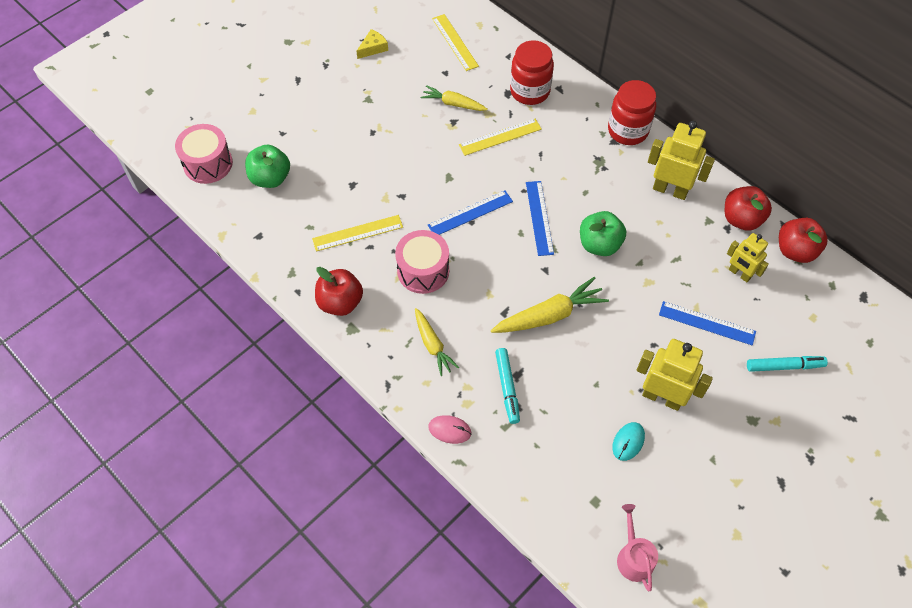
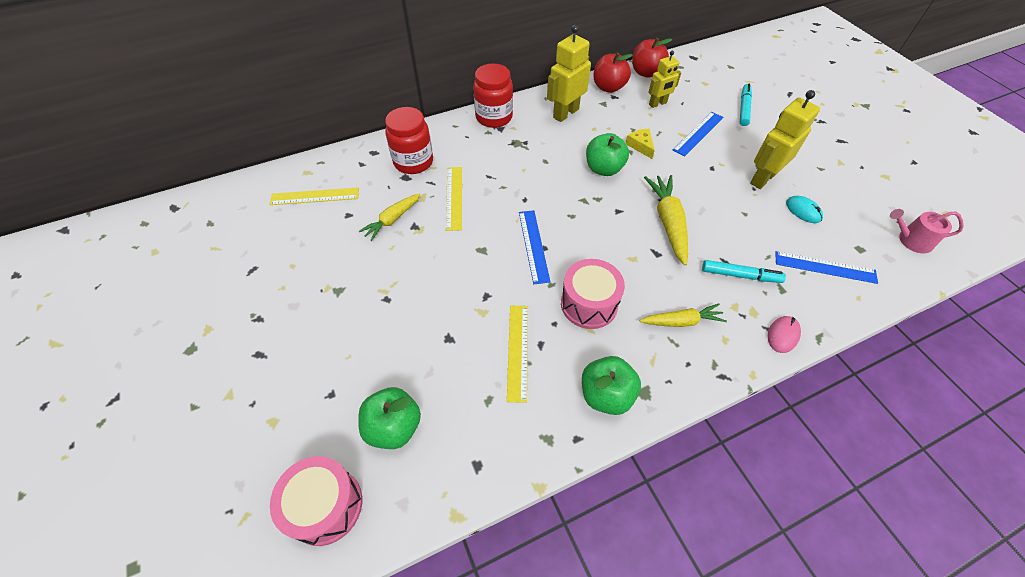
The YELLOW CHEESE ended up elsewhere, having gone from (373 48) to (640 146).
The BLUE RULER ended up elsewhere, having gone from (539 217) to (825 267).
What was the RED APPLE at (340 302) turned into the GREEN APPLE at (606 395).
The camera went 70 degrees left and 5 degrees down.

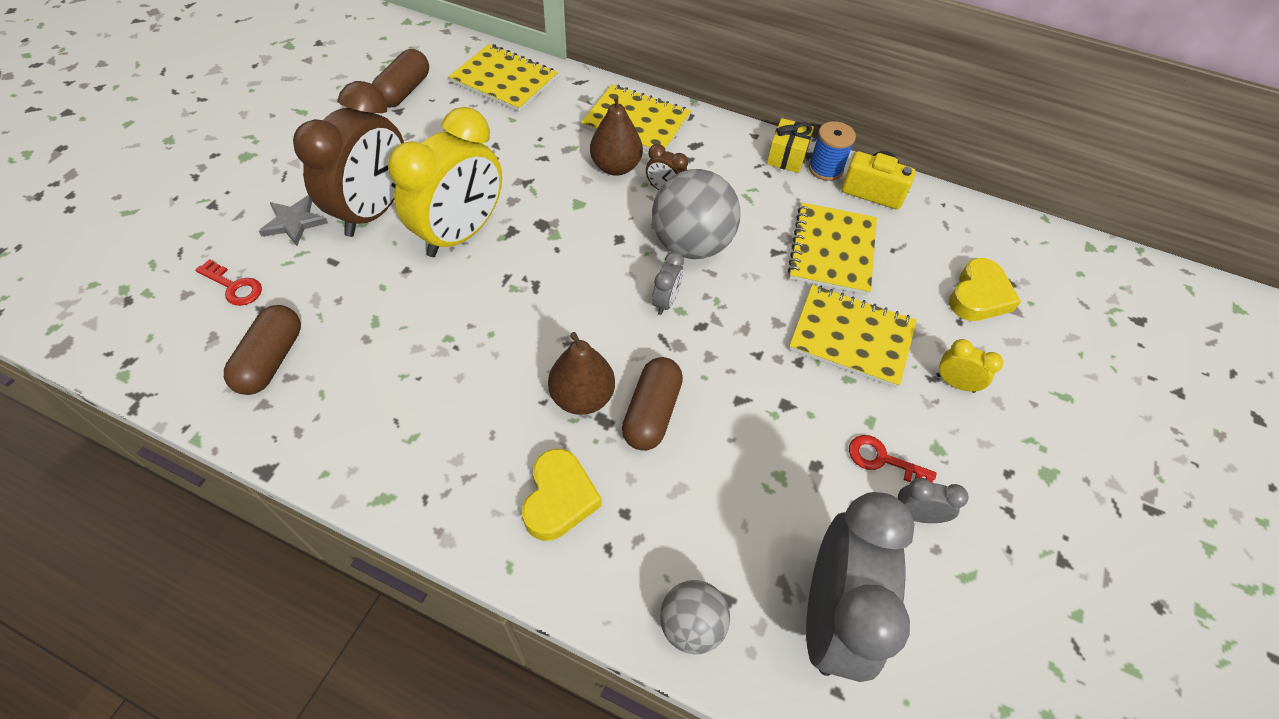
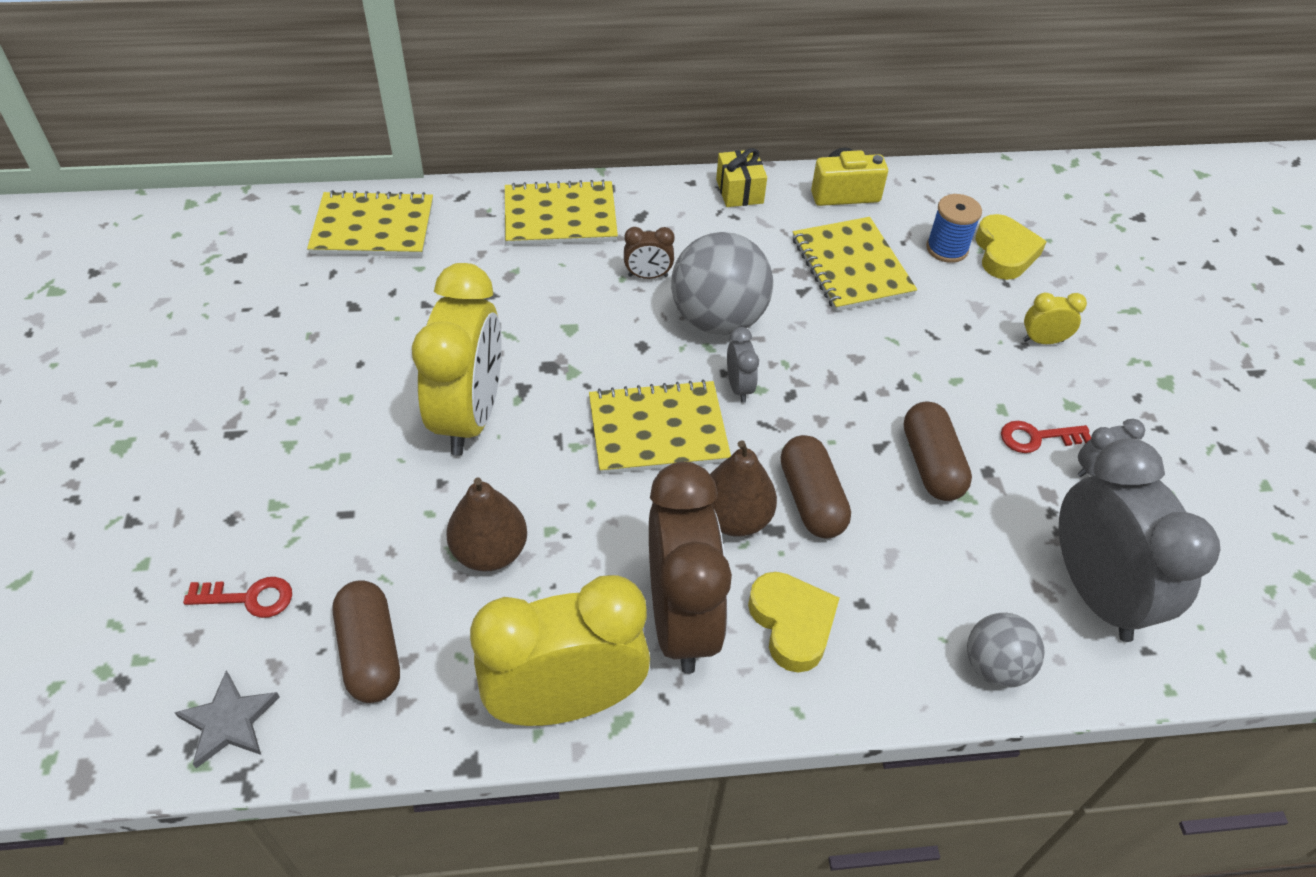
The second view gained the YELLOW CLOCK at (565 702).
The GREY STAR ended up elsewhere, having gone from (294 222) to (229 721).
The BROWN CLOCK ended up elsewhere, having gone from (374 211) to (681 620).
The BROWN CAPSULE ended up elsewhere, having gone from (404 91) to (931 464).
The BROWN PEAR ended up elsewhere, having gone from (616 167) to (490 552).
The YELLOW NOTEBOOK ended up elsewhere, having gone from (851 337) to (658 430).
The BLUE SPOOL ended up elsewhere, having gone from (825 169) to (947 249).
The camera went 30 degrees left and 5 degrees down.

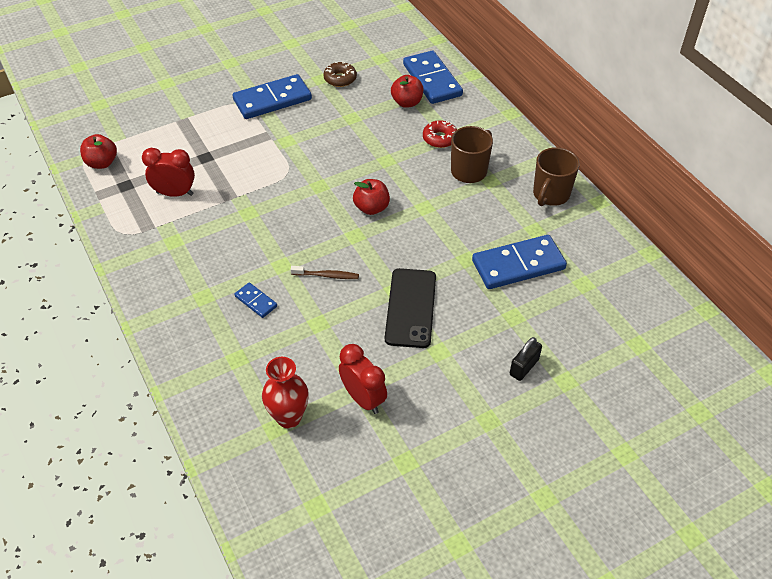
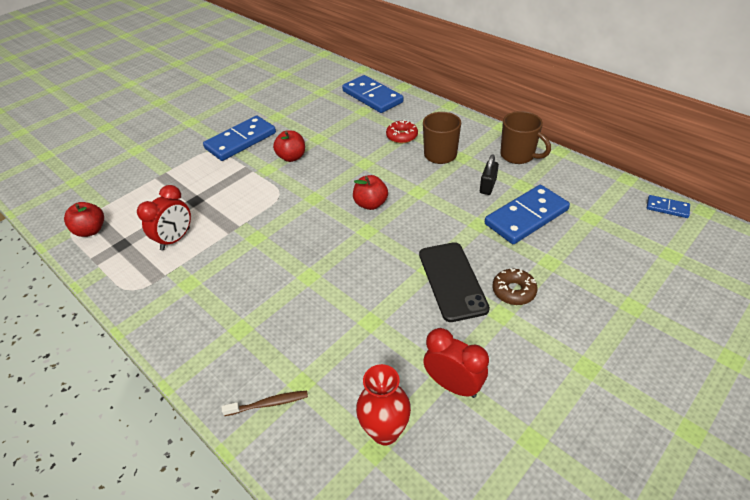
The BLUE DOMINO ended up elsewhere, having gone from (256 301) to (667 208).
The BROWN TOOTHBRUSH ended up elsewhere, having gone from (327 275) to (269 404).
The BROWN DONUT ended up elsewhere, having gone from (340 79) to (513 291).
The RED APPLE ended up elsewhere, having gone from (407 102) to (292 157).
The BLACK PADLOCK ended up elsewhere, having gone from (524 367) to (487 186).
The RED CLOCK at (175 193) ended up facing another way, 135 degrees clockwise from before.
The BROWN MUG at (550 195) ended up facing another way, 60 degrees counterclockwise from before.
The camera went 15 degrees left and 5 degrees down.

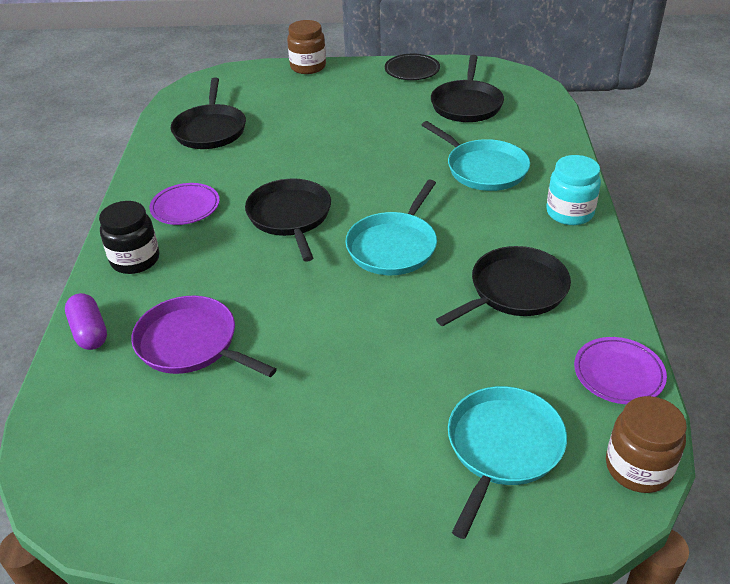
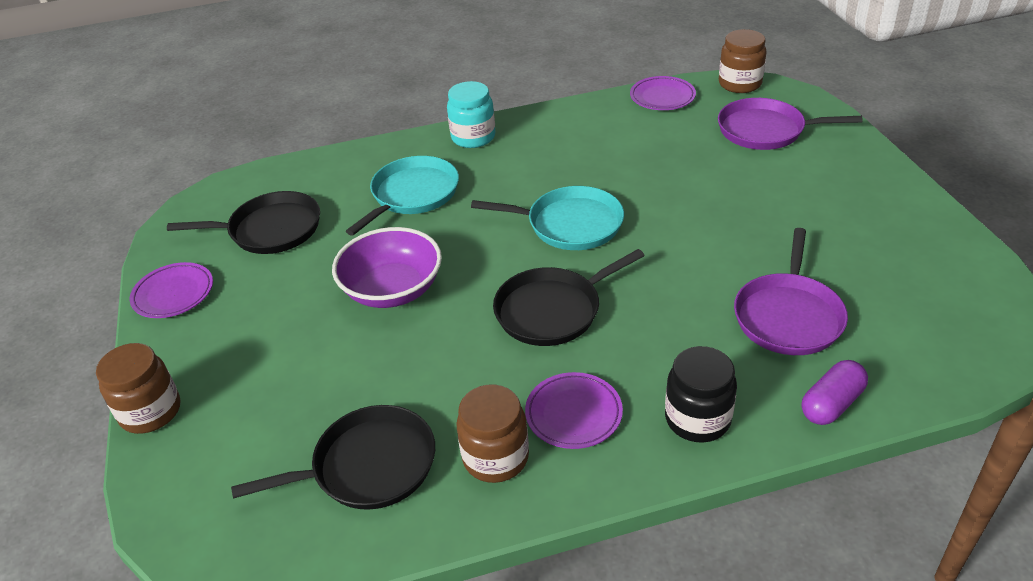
The second view lost the BLACK PAN at (514 290).
The second view gained the PURPLE BOWL at (392 289).
The second view gained the BROWN JAR at (495 457).
What was the BLACK PLATE at (412 70) turned into the PURPLE PLATE at (173 294).
What was the TURQUOISE PAN at (502 448) turned into the PURPLE PAN at (765 130).
The camera went 105 degrees left and 0 degrees up.

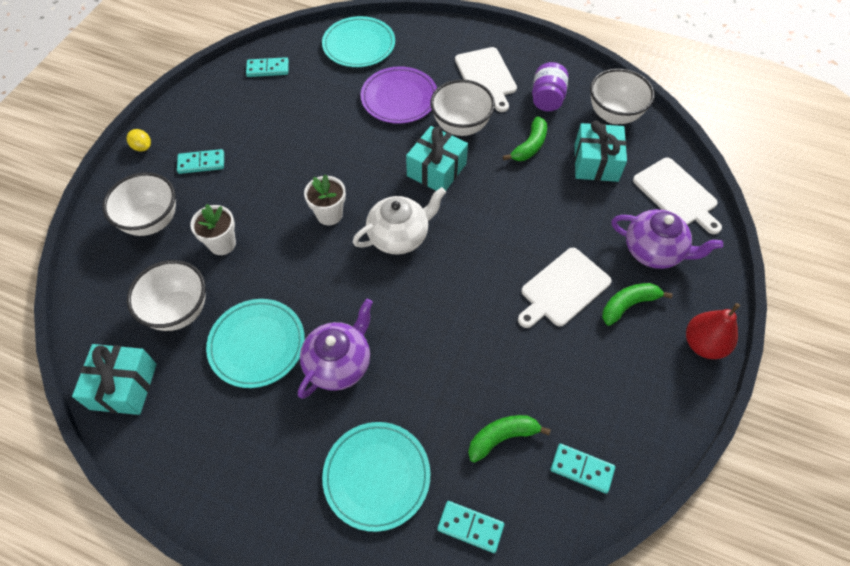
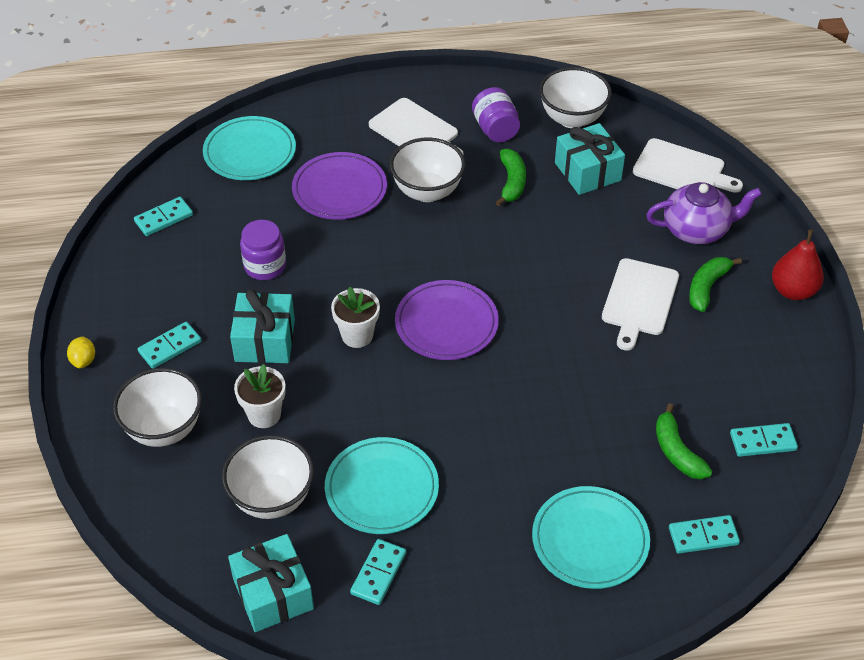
The second view lost the PURPLE TEAPOT at (339 363).
The second view gained the PURPLE JAR at (265 266).
The second view gained the TURQUOISE DOMINO at (378 573).
The TURQUOISE GIFT ended up elsewhere, having gone from (436 170) to (265 340).
Where the WHITE TEAPOT stood at (399 236), the PURPLE PLATE came to stand at (446 323).
The YELLOW LEMON at (142 147) ended up facing another way, 75 degrees clockwise from before.
The GREEN BANANA at (502 437) ended up facing another way, 60 degrees counterclockwise from before.
The camera went 30 degrees left and 10 degrees down.

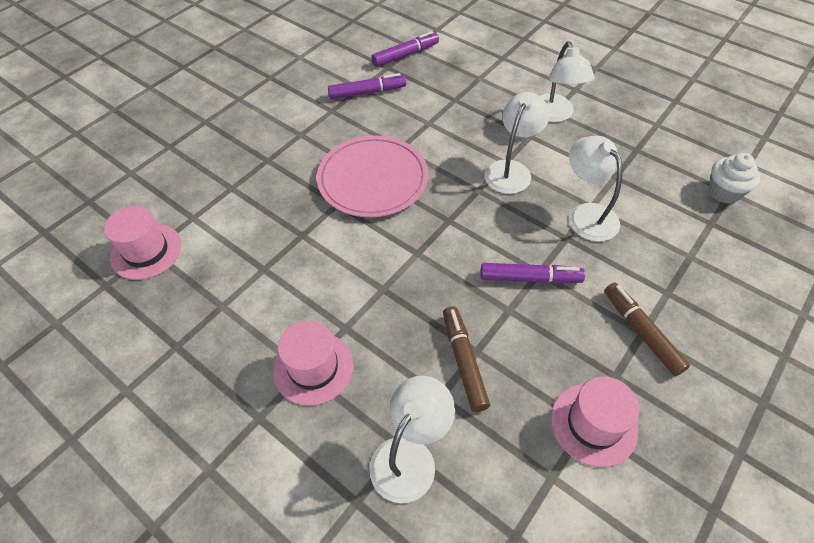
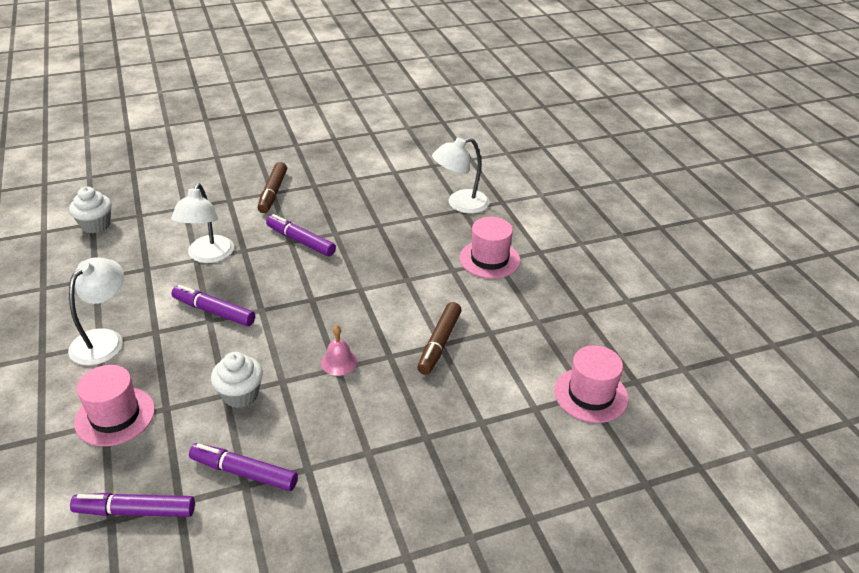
The second view gained the WHITE CUPCAKE at (240 394).
The BROWN MARKER ended up elsewhere, having gone from (464 361) to (439 343).
The PINK HAT ended up elsewhere, having gone from (593 424) to (115 416).
Where the PINK PLATE stood at (373 179), the PINK BELL came to stand at (339 362).
Where the WHITE LAMP stood at (511 170), the PURPLE MARKER came to stand at (214 311).
The camera went 150 degrees left and 15 degrees down.

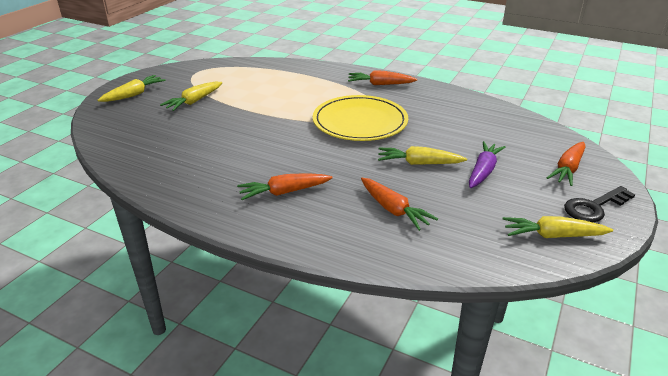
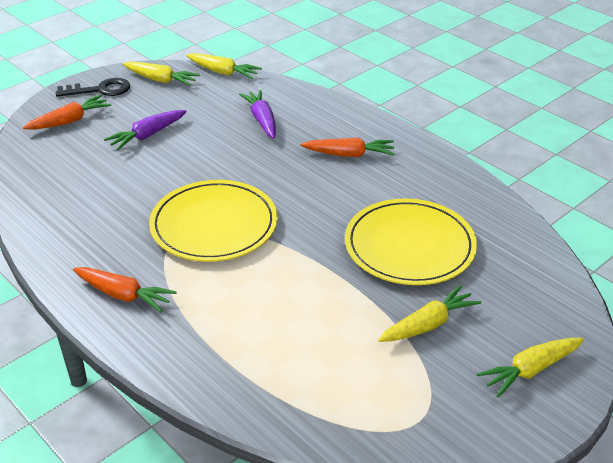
The second view gained the YELLOW PLATE at (409 246).
The YELLOW CARROT ended up elsewhere, having gone from (419 163) to (223 72).
What was the ORANGE CARROT at (393 210) turned into the PURPLE CARROT at (262 120).
The camera went 160 degrees left and 5 degrees up.

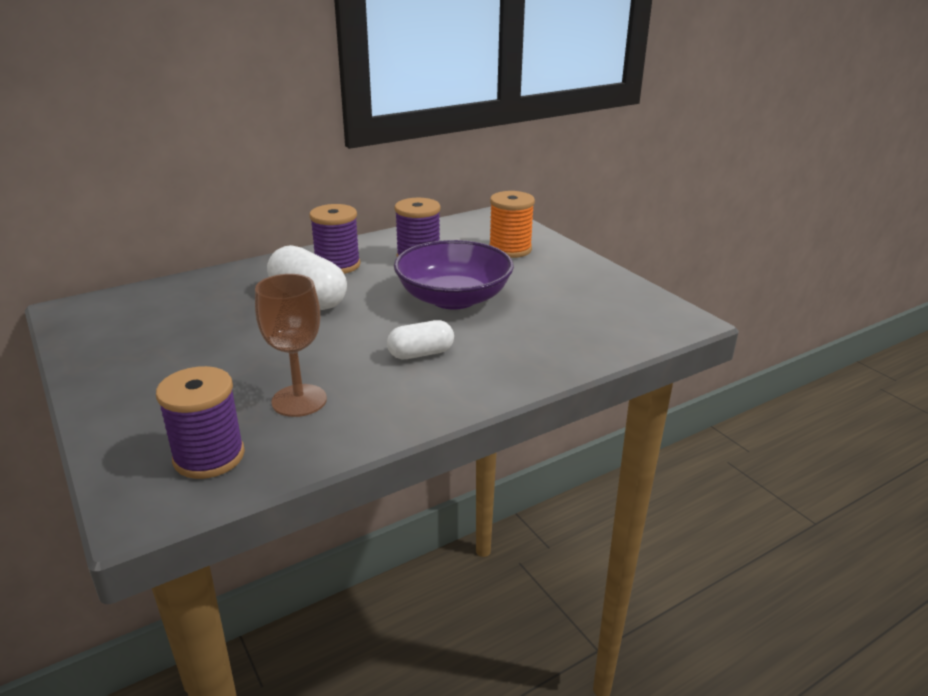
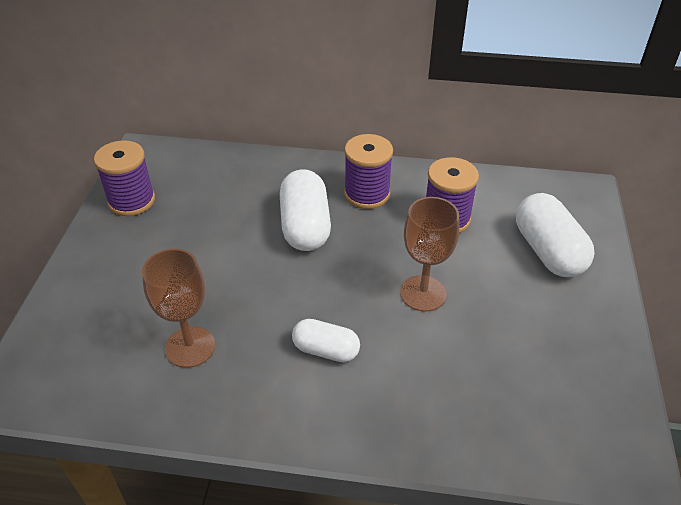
The PURPLE SPOOL ended up elsewhere, having gone from (209 457) to (132 201).
Where the PURPLE BOWL stood at (453 298), the BROWN GOBLET came to stand at (423 293).
Where the ORANGE SPOOL stood at (510 249), the WHITE CAPSULE came to stand at (548 251).
The camera went 40 degrees right and 15 degrees up.

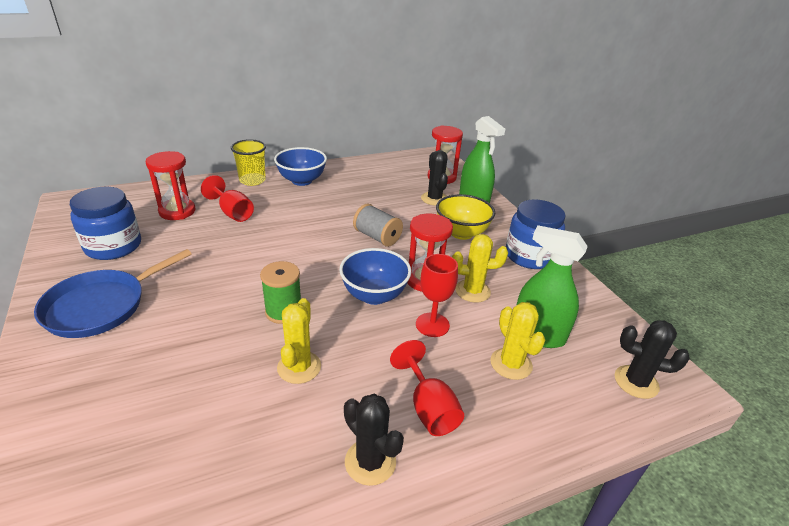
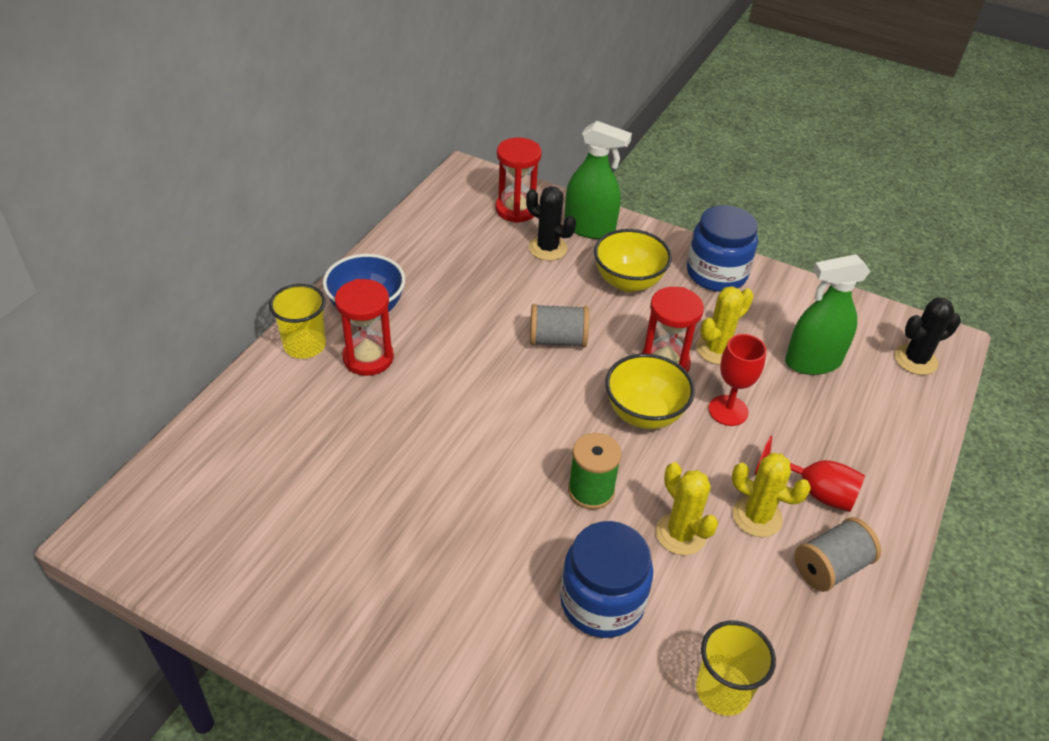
The second view lost the BLUE PAN at (100 306).
The second view lost the RED GOBLET at (232 213).
The second view gained the YELLOW CUP at (722 690).
The BLUE JAR ended up elsewhere, having gone from (113 246) to (602 602).
The RED HOURGLASS ended up elsewhere, having gone from (177 211) to (368 358).
The YELLOW CACTUS ended up elsewhere, having gone from (511 364) to (757 516).
Where the BLACK CACTUS stood at (370 462), the GREY SPOOL came to stand at (830 567).
What was the BLUE BOWL at (374 295) turned into the YELLOW BOWL at (644 414).
The camera went 40 degrees left and 10 degrees up.

